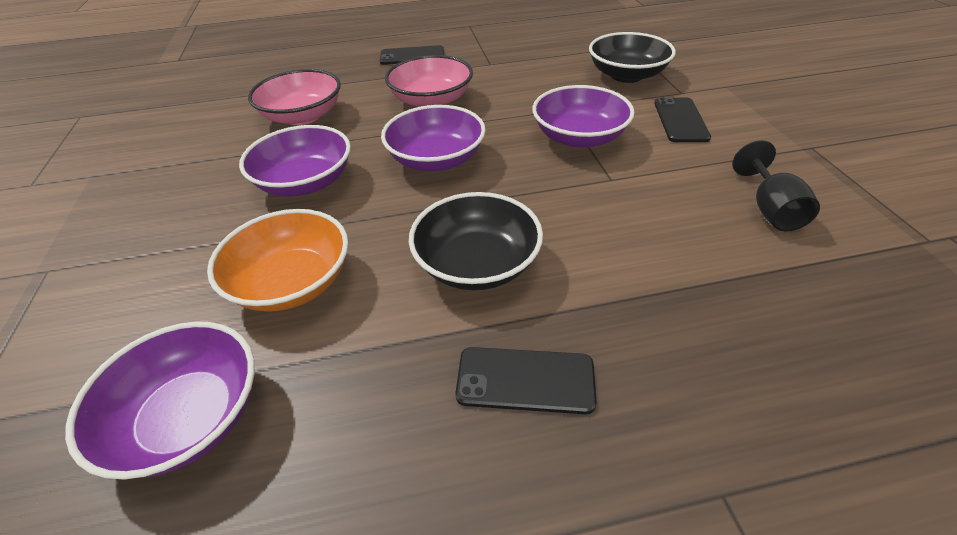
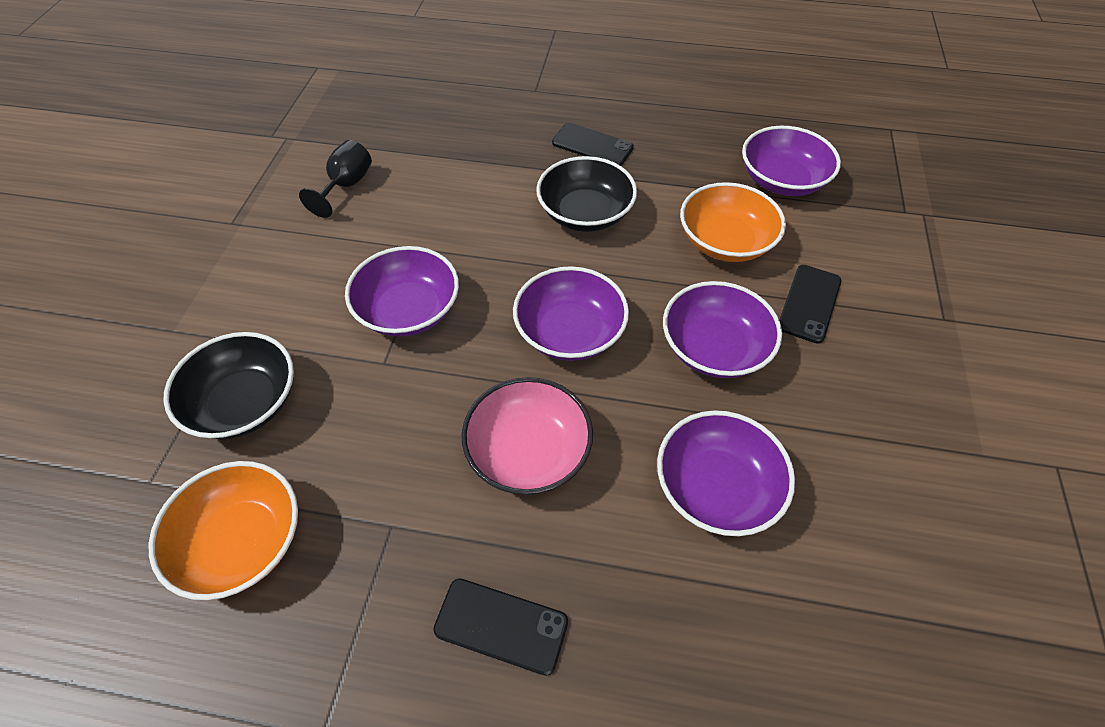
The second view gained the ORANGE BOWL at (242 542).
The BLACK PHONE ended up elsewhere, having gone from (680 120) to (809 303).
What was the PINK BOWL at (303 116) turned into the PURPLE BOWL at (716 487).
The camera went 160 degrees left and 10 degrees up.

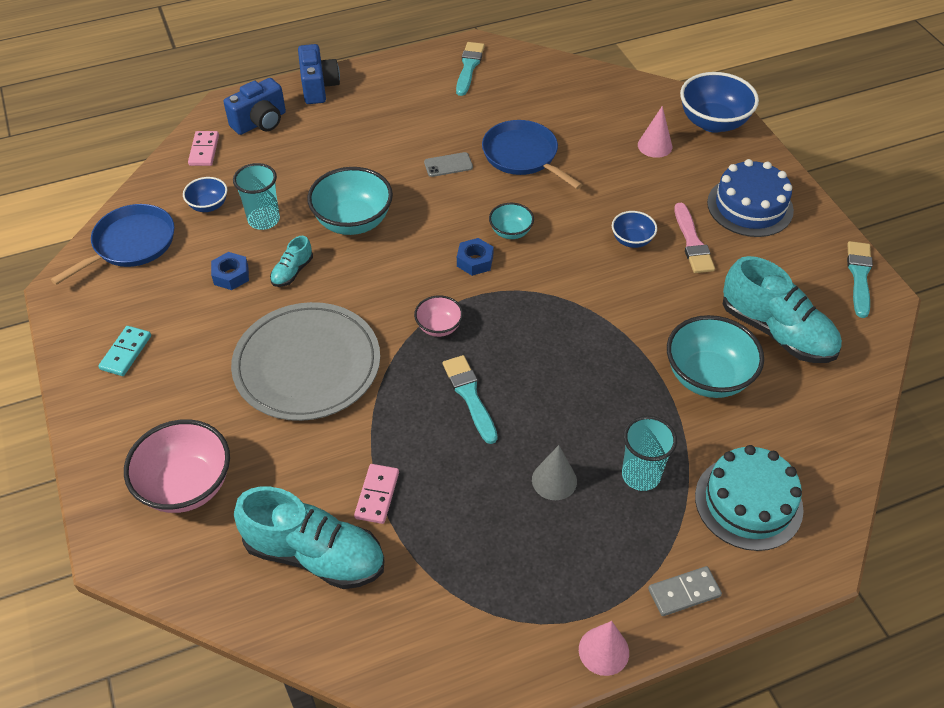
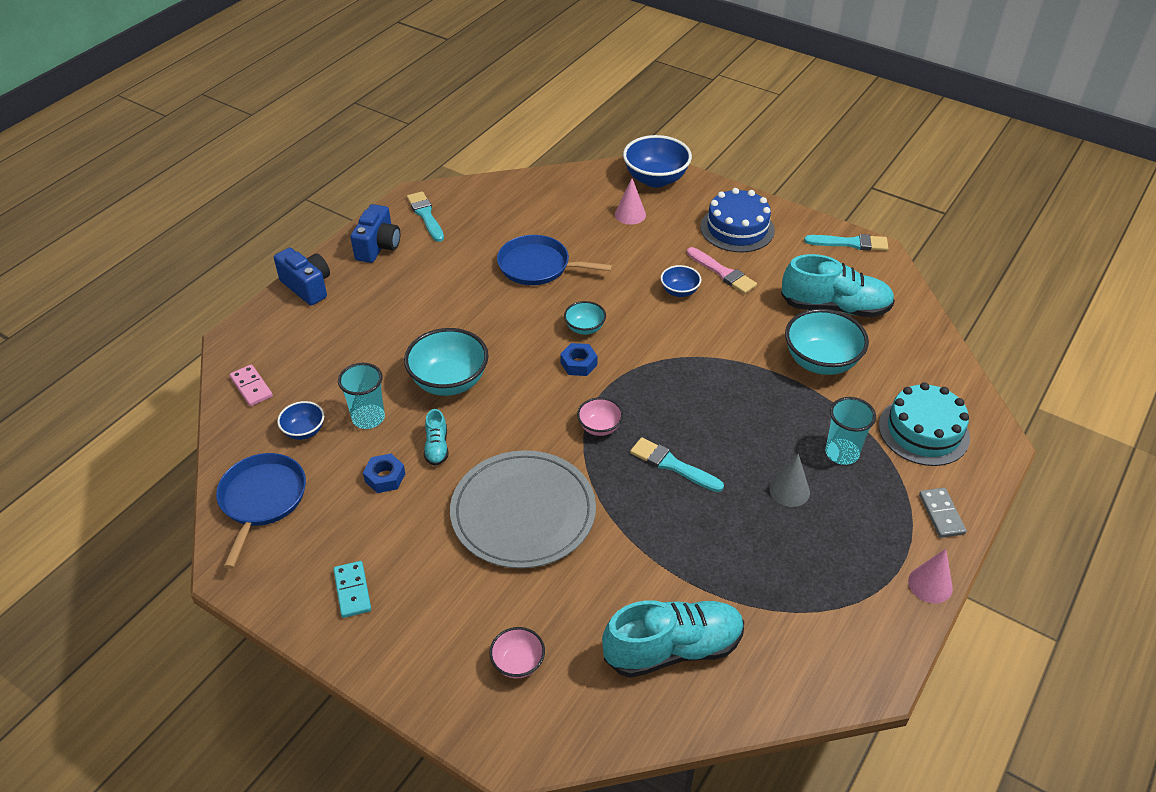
The second view lost the PINK DOMINO at (377 495).
The second view lost the GREY PHONE at (448 165).
The BLUE CAMERA ended up elsewhere, having gone from (260 122) to (378 247).
The GREY DOMINO at (684 592) ended up facing another way, 45 degrees counterclockwise from before.
The TURQUOISE BRUSH at (859 276) ended up facing another way, 120 degrees clockwise from before.
The size of the PINK BOWL at (186 486) changed by a factor of 0.53.
The camera went 35 degrees left and 5 degrees down.

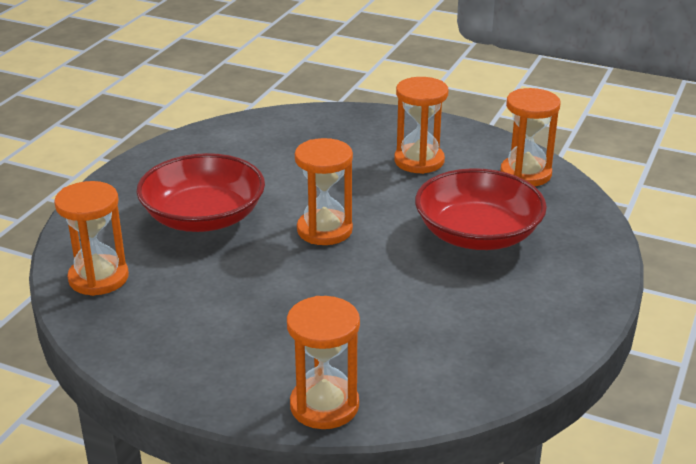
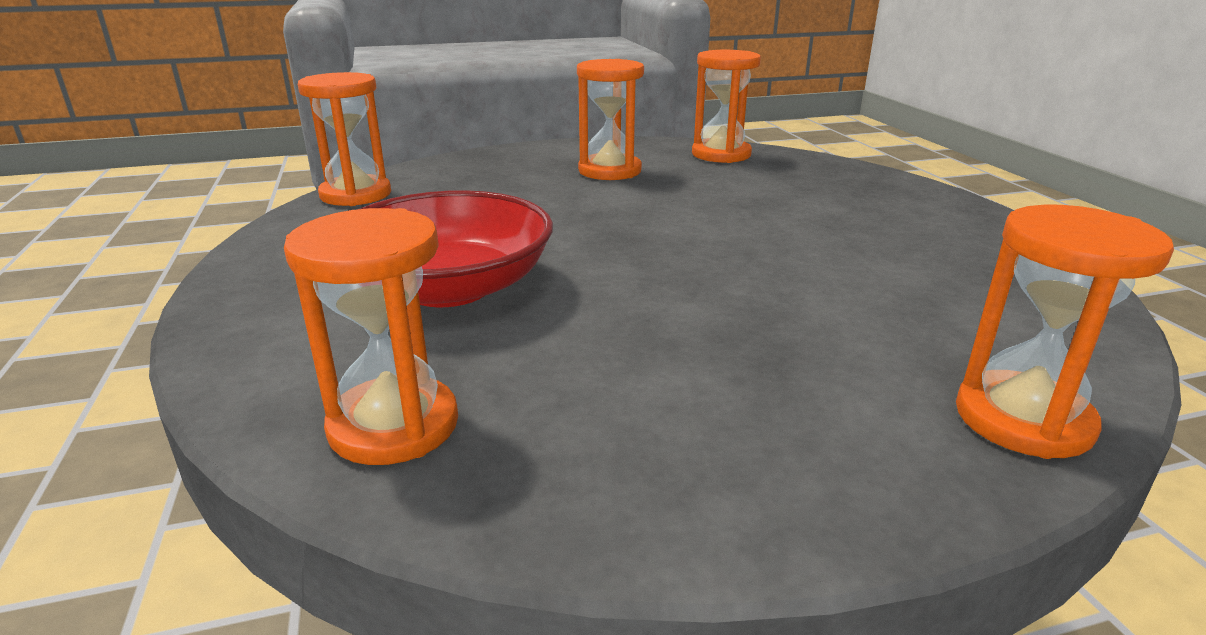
The second view lost the RED BOWL at (477 234).
The ORANGE HOURGLASS ended up elsewhere, having gone from (324 230) to (356 194).
The camera went 40 degrees left and 5 degrees down.

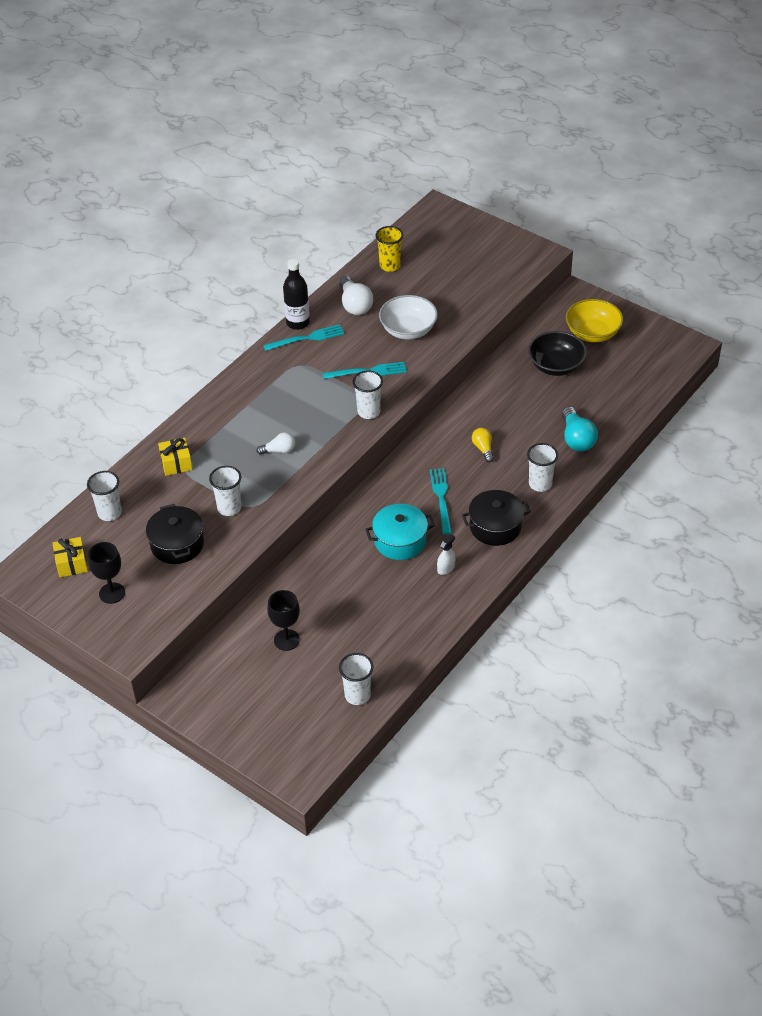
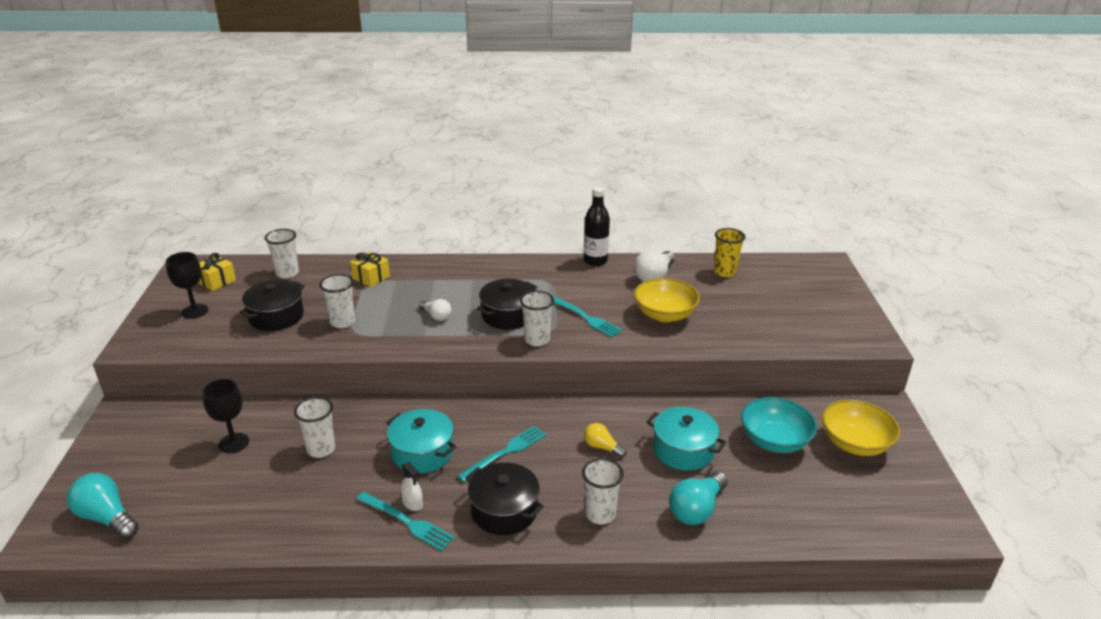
The second view gained the TURQUOISE LIGHT BULB at (107 518).
The second view gained the BLACK POT at (508 315).
The second view gained the TURQUOISE POT at (683 450).
The TURQUOISE FORK ended up elsewhere, having gone from (307 338) to (407 522).
The WHITE CUP ended up elsewhere, having gone from (357 695) to (321 449).
What was the WHITE BOWL at (408 330) turned into the YELLOW BOWL at (664 315).
What was the BLACK BOWL at (556 366) turned into the TURQUOISE BOWL at (774 441).
The WHITE SPRAY BOTTLE at (446 568) ended up facing another way, 45 degrees clockwise from before.
The YELLOW LIGHT BULB at (483 449) ended up facing another way, 90 degrees counterclockwise from before.
The camera went 50 degrees right and 15 degrees down.

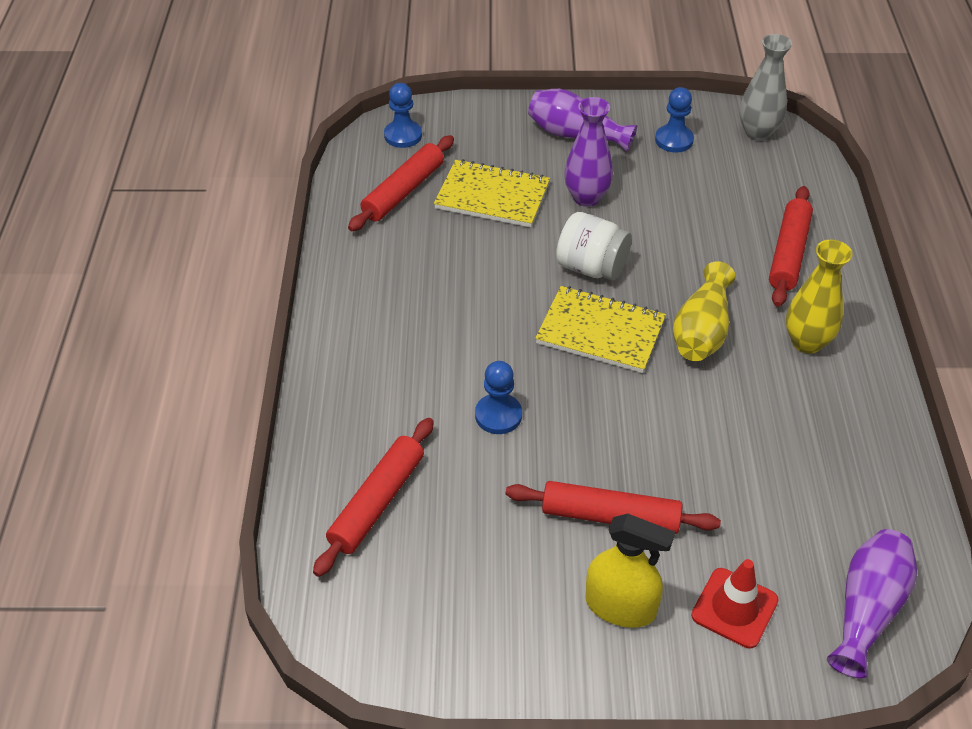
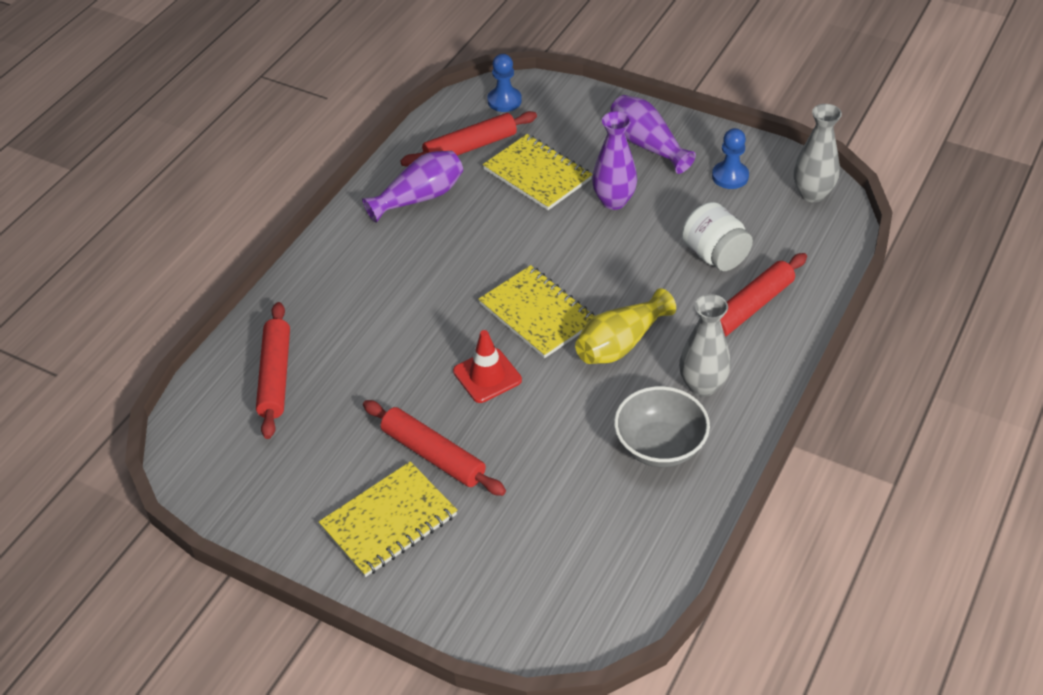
The second view lost the BLUE PAWN at (498 415).
The second view gained the GREY BOWL at (660 446).
The WHITE JAR ended up elsewhere, having gone from (591 267) to (714 255).
The RED TRAFFIC CONE ended up elsewhere, having gone from (734 608) to (487 376).
The PURPLE VASE ended up elsewhere, having gone from (867 609) to (419 198).
Where the YELLOW SPRAY BOTTLE stood at (620 606), the YELLOW NOTEBOOK came to stand at (389 521).
What was the YELLOW VASE at (806 342) turned into the GREY VASE at (702 385).
The RED ROLLING PIN at (377 502) ended up facing another way, 60 degrees counterclockwise from before.
The camera went 30 degrees right and 0 degrees up.

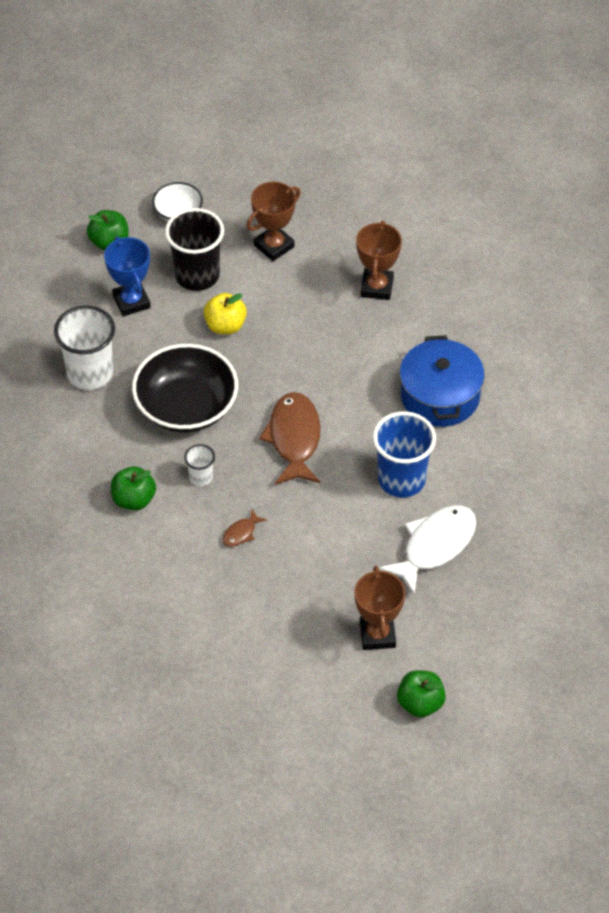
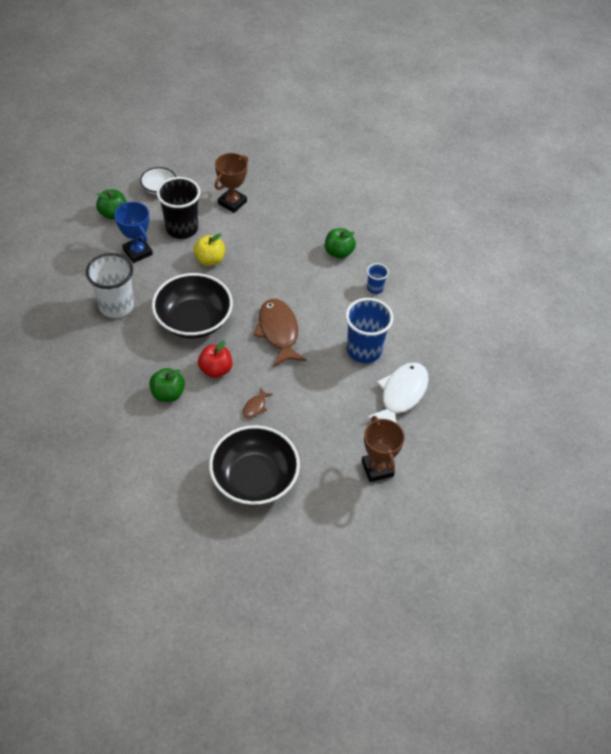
The second view lost the BROWN TROPHY at (377 287).
The second view gained the BLACK BOWL at (254 478).
The GREEN APPLE ended up elsewhere, having gone from (420 703) to (338 252).
Where the WHITE CUP stood at (201 477), the RED APPLE came to stand at (215 370).
Where the BLUE POT stood at (440 396), the BLUE CUP came to stand at (375 288).
The camera went 15 degrees left and 0 degrees up.

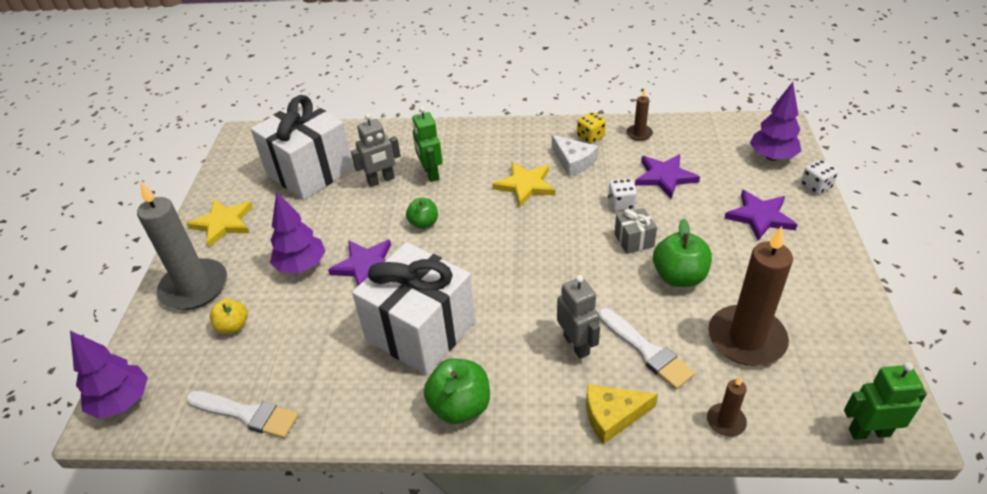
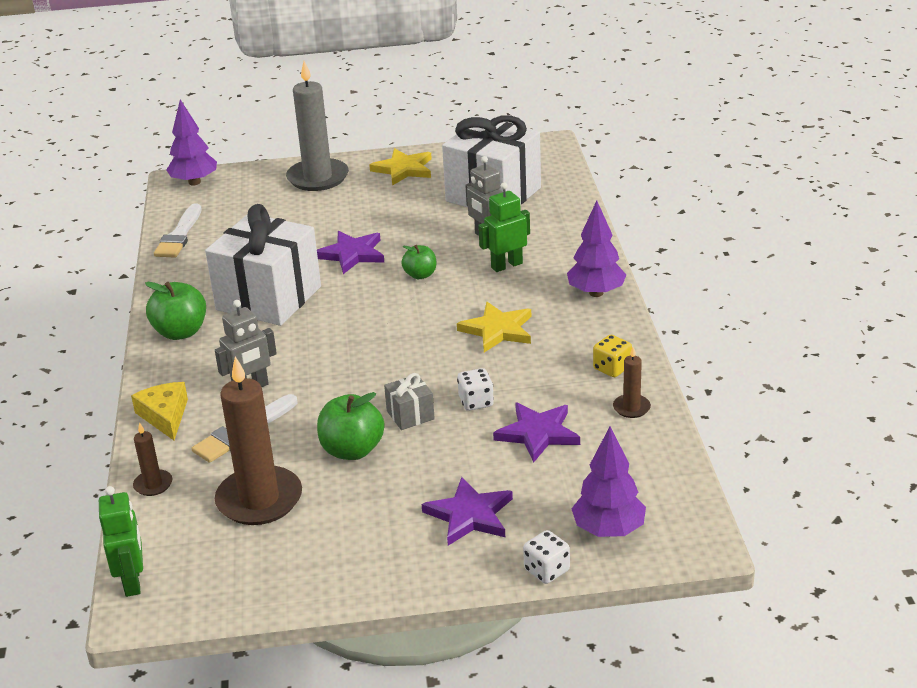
The second view lost the YELLOW APPLE at (233 326).
The second view lost the WHITE CHEESE at (573 161).
The PURPLE TREE ended up elsewhere, having gone from (301 266) to (596 293).
The camera went 80 degrees right and 10 degrees down.

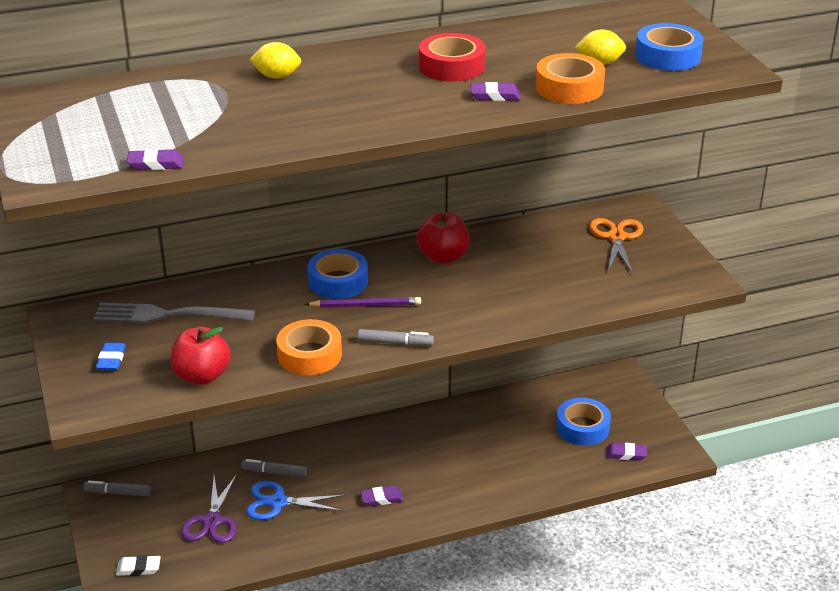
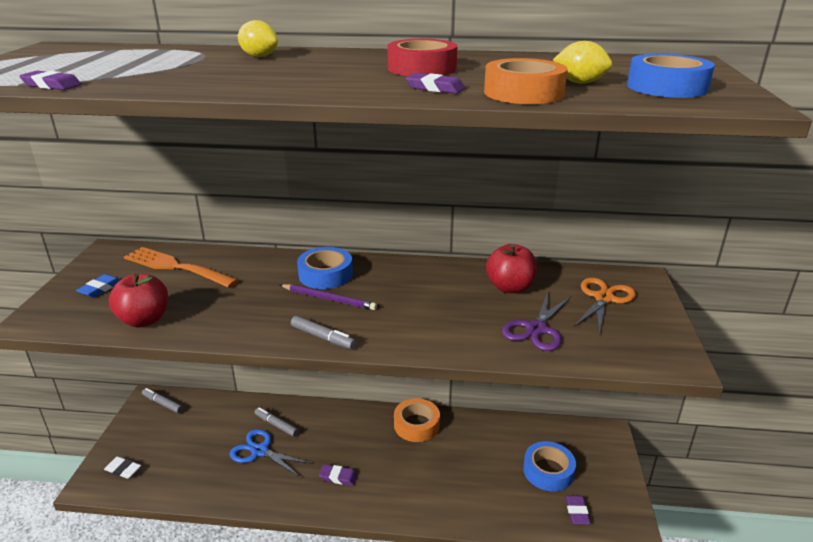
The PURPLE SCISSORS ended up elsewhere, having gone from (212 521) to (536 329).
The ORANGE TAPE ended up elsewhere, having gone from (309 355) to (416 425).
The RED APPLE ended up elsewhere, having gone from (443 257) to (510 287).
What was the GREY FORK at (167 315) turned into the ORANGE FORK at (176 267).
The PURPLE ERASER at (626 454) ended up facing another way, 60 degrees clockwise from before.
The camera went 25 degrees right and 5 degrees down.

